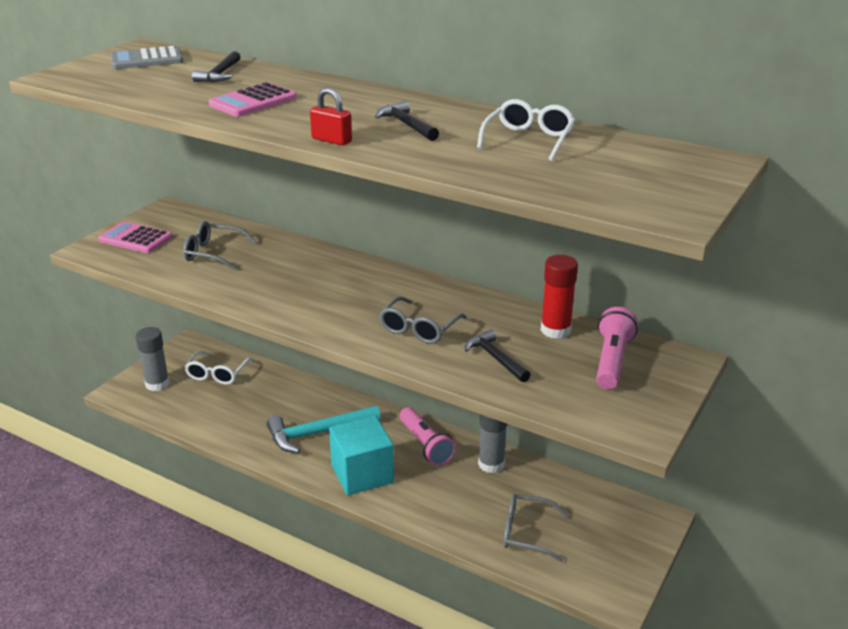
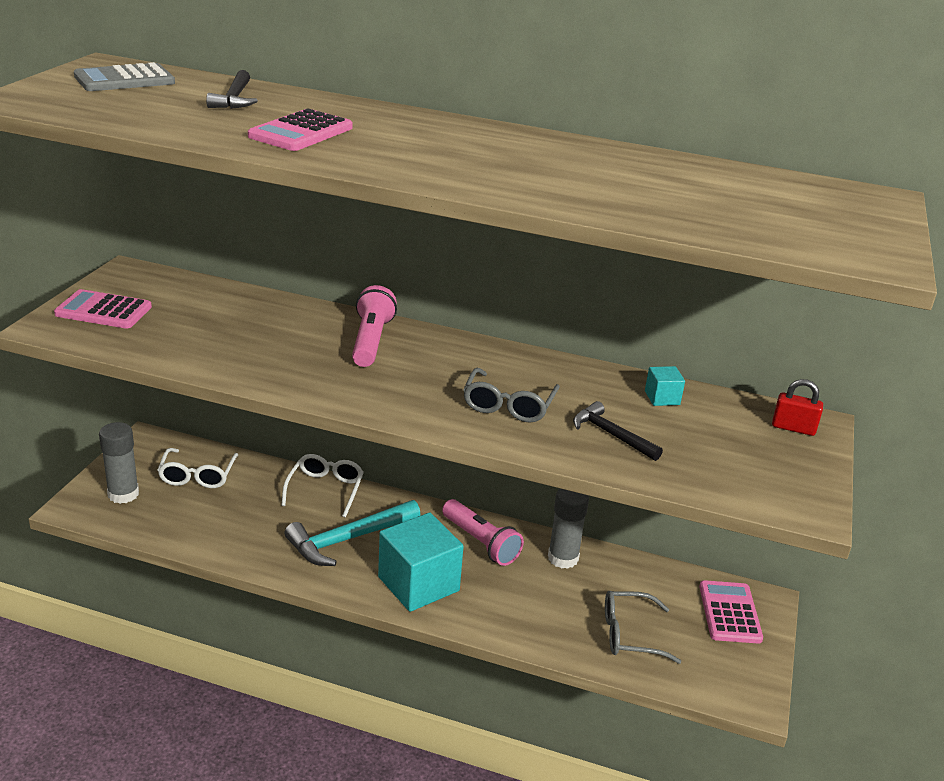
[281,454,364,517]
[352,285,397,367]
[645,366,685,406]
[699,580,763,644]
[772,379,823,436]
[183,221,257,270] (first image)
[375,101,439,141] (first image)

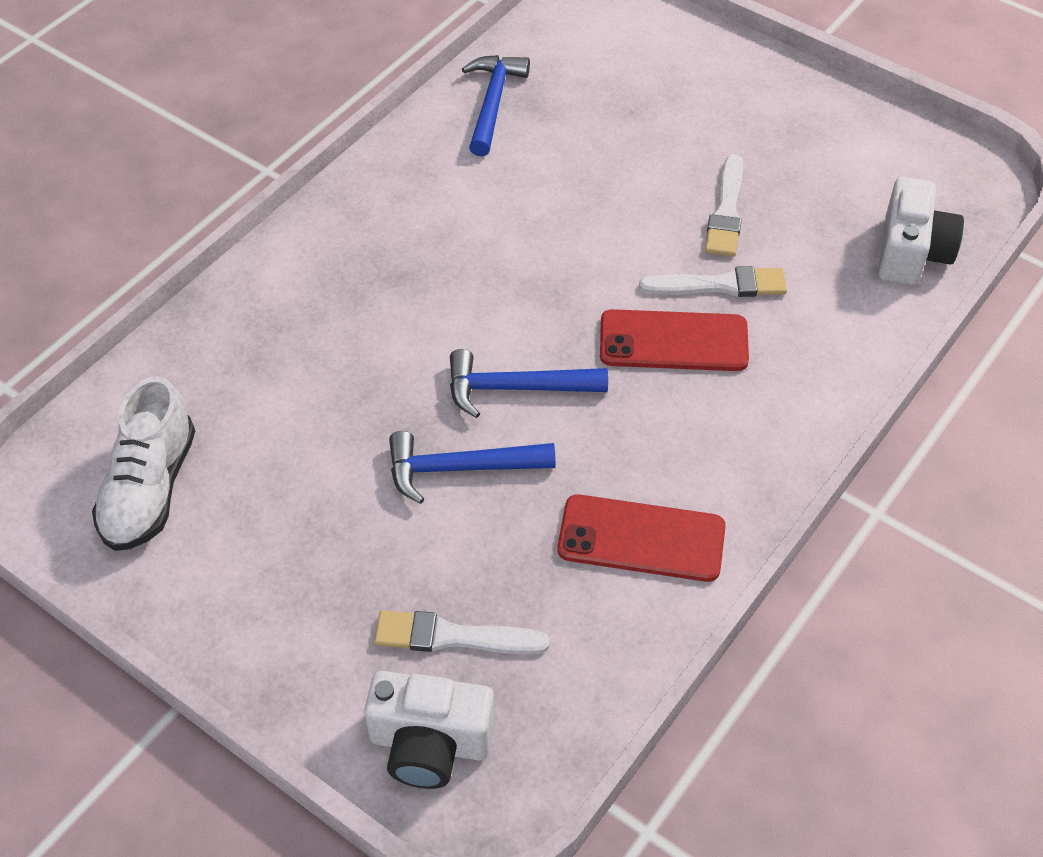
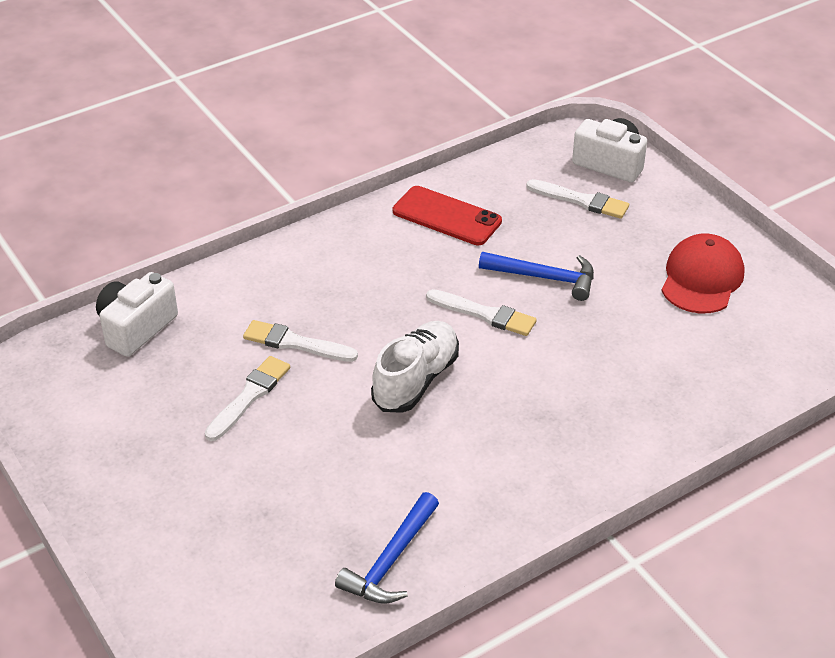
[371,321,459,413]
[426,289,537,336]
[662,234,744,313]
[600,309,749,371] (first image)

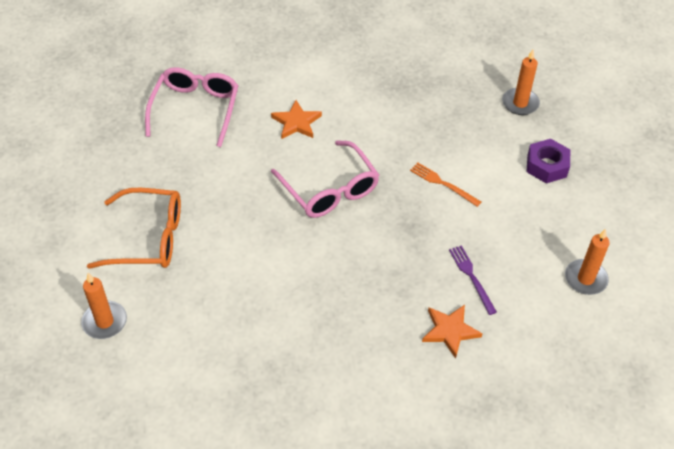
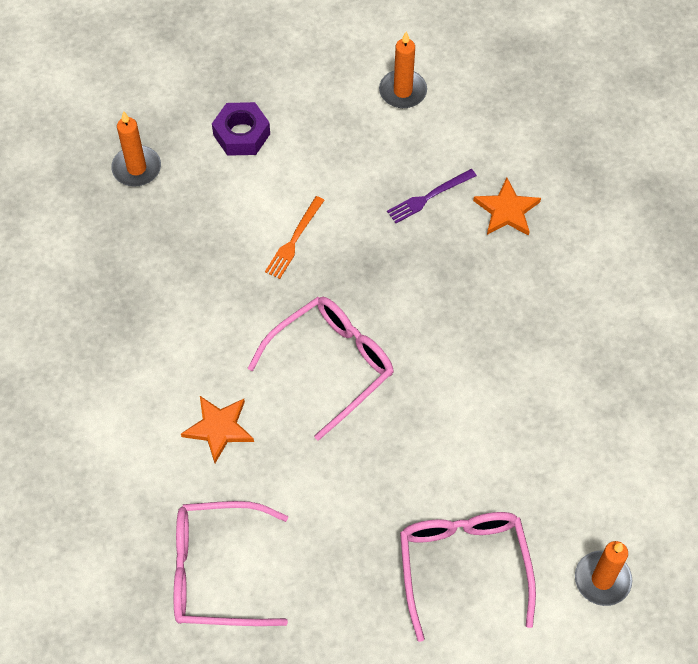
[400,512,536,642]

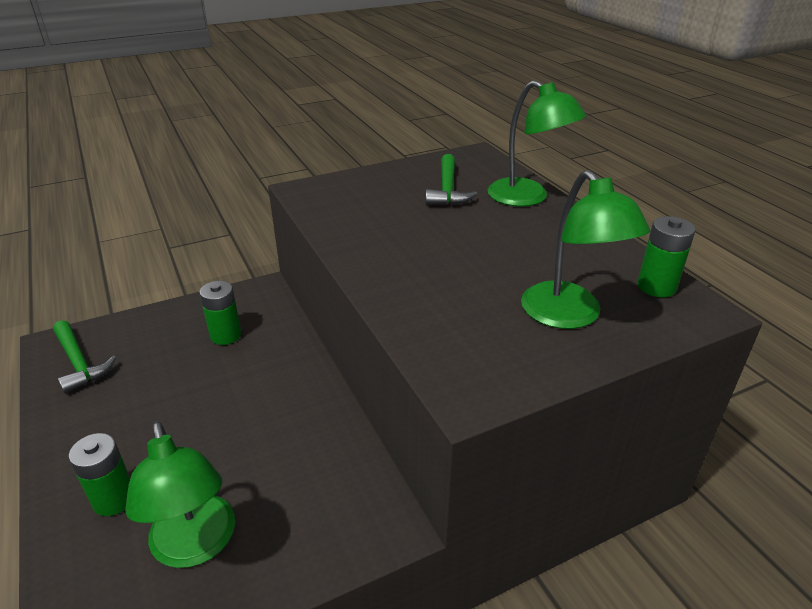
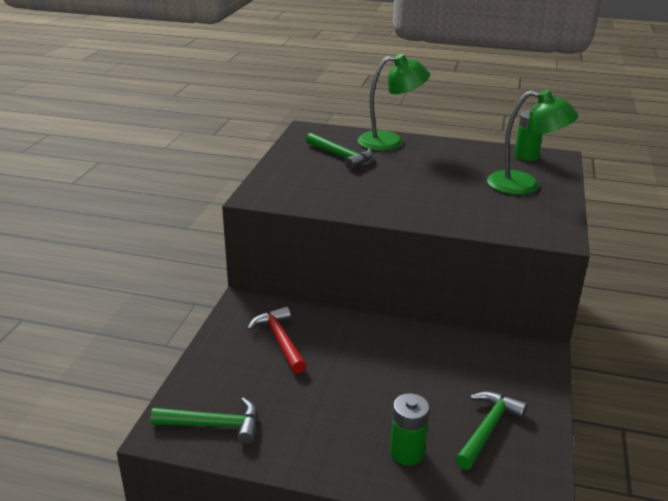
[247,306,306,373]
[455,391,527,470]

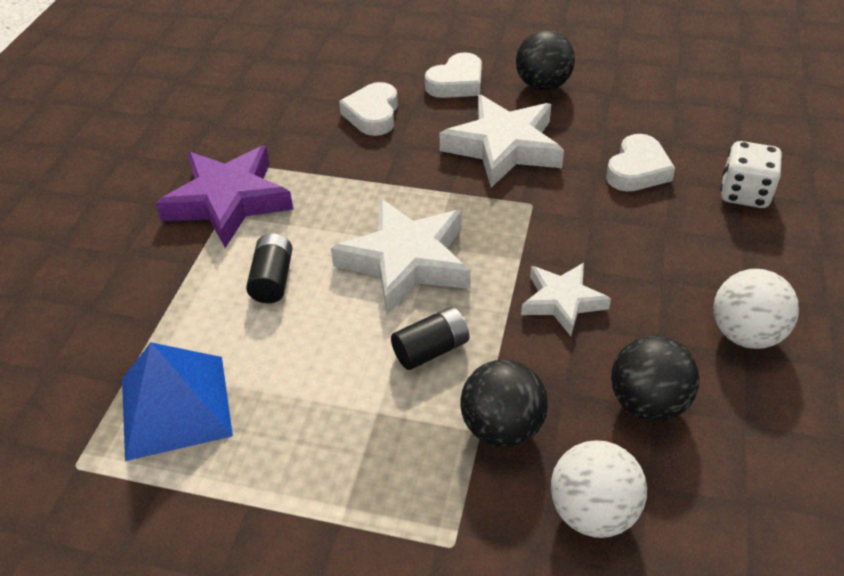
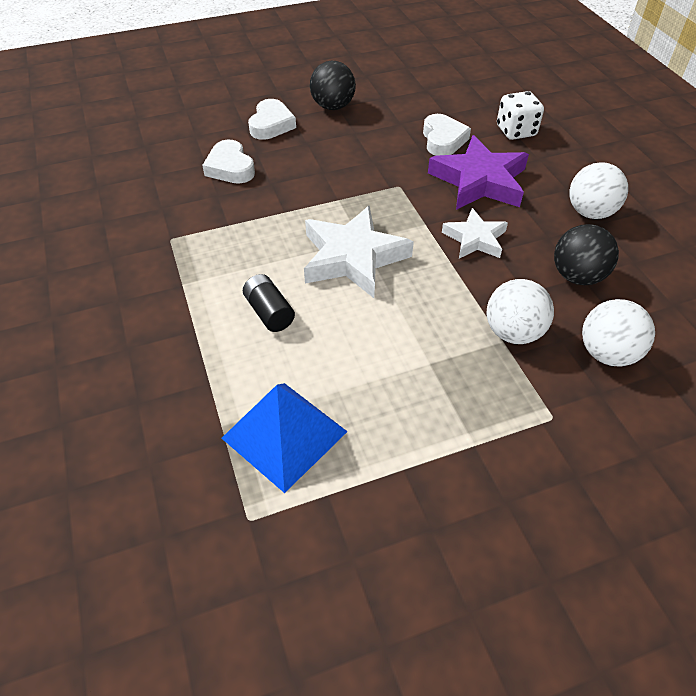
[428,135,529,210]
[487,279,554,344]
[391,307,469,370] (first image)
[440,95,564,188] (first image)

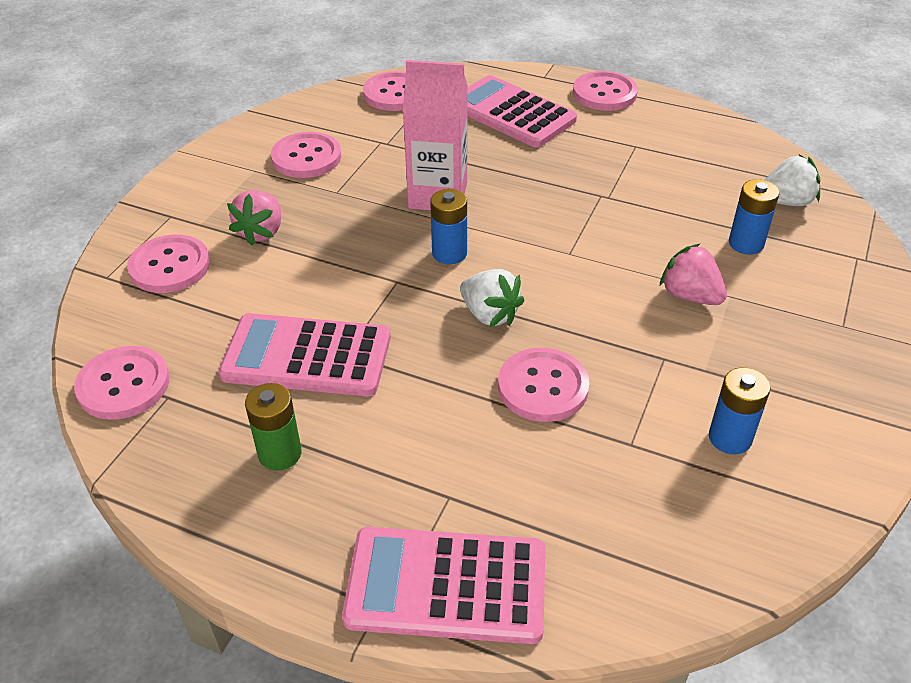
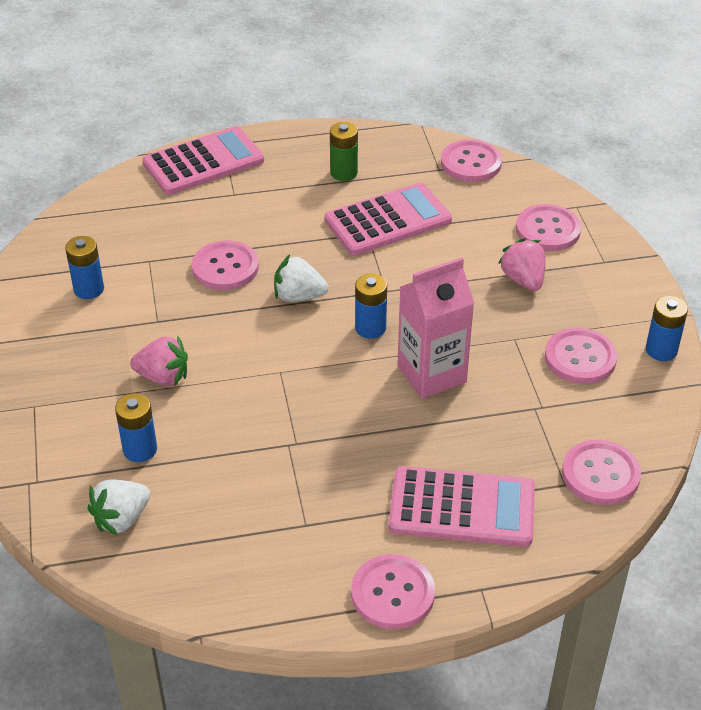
[646,296,688,361]

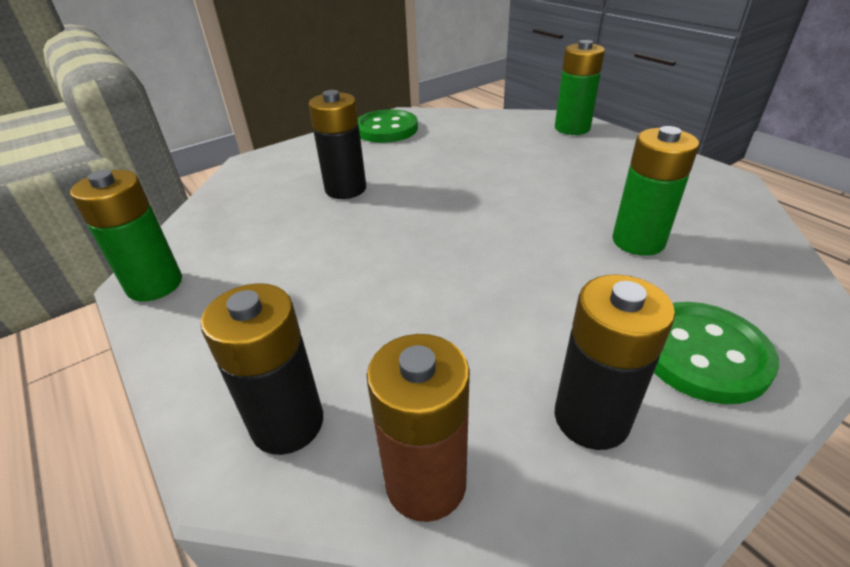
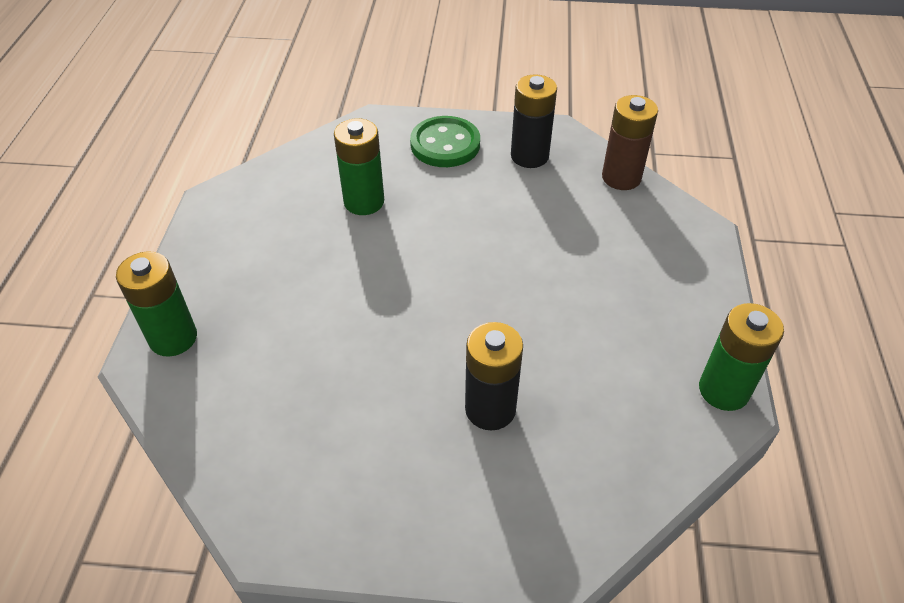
[201,283,323,455] (first image)
[358,109,418,143] (first image)

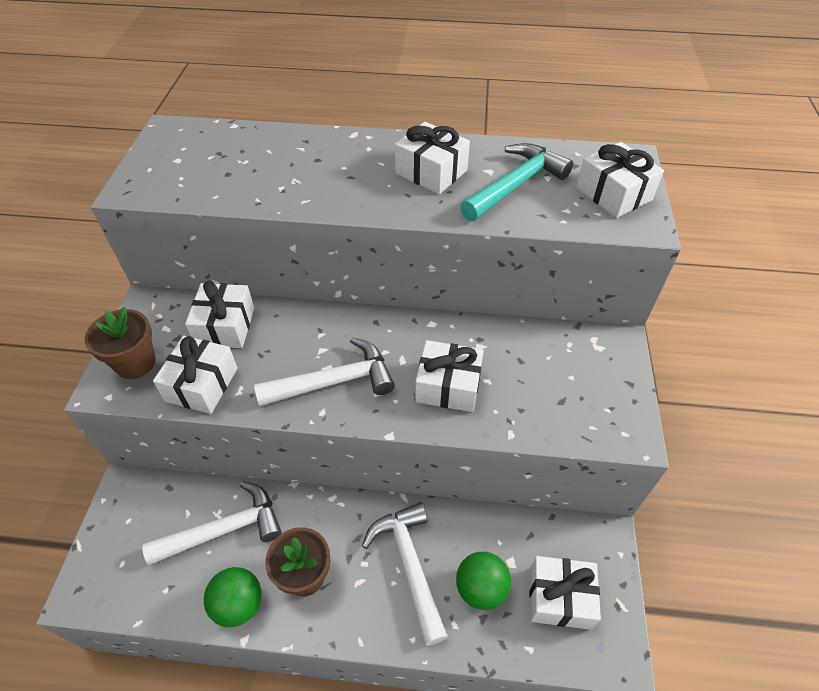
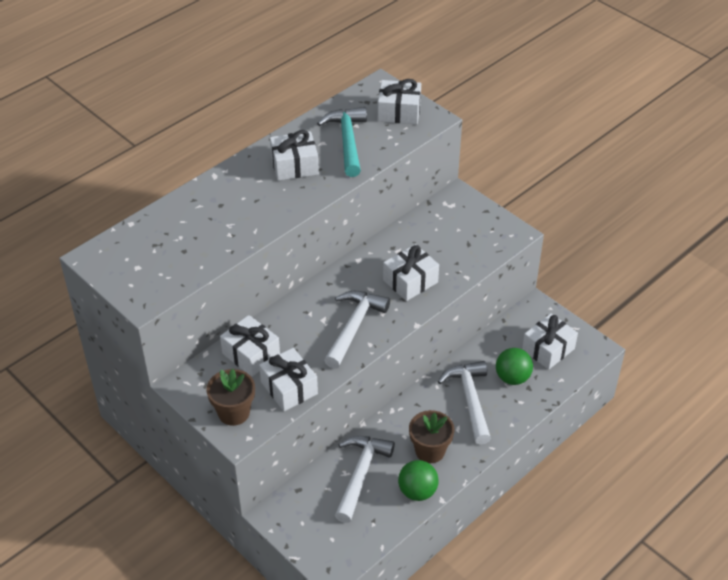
[438,361,491,444]

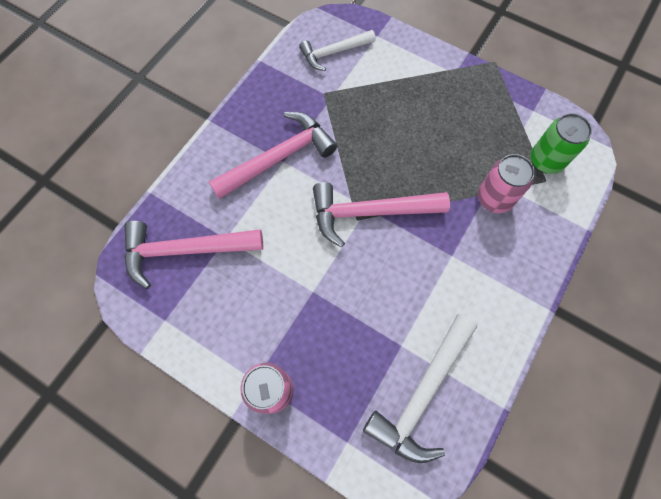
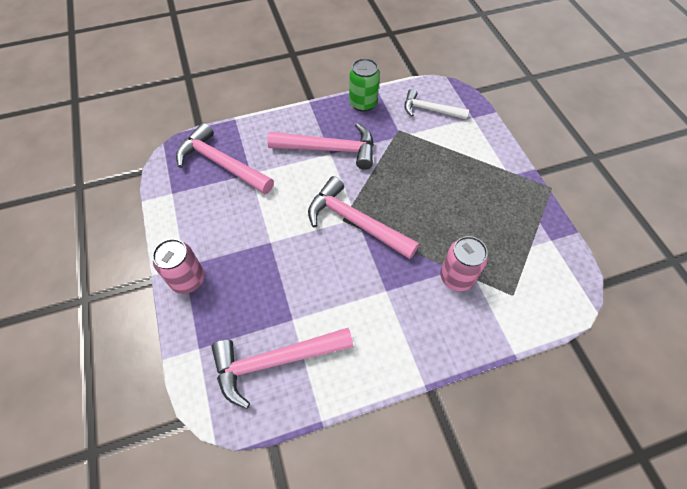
[211,328,353,409]
[349,58,380,112]

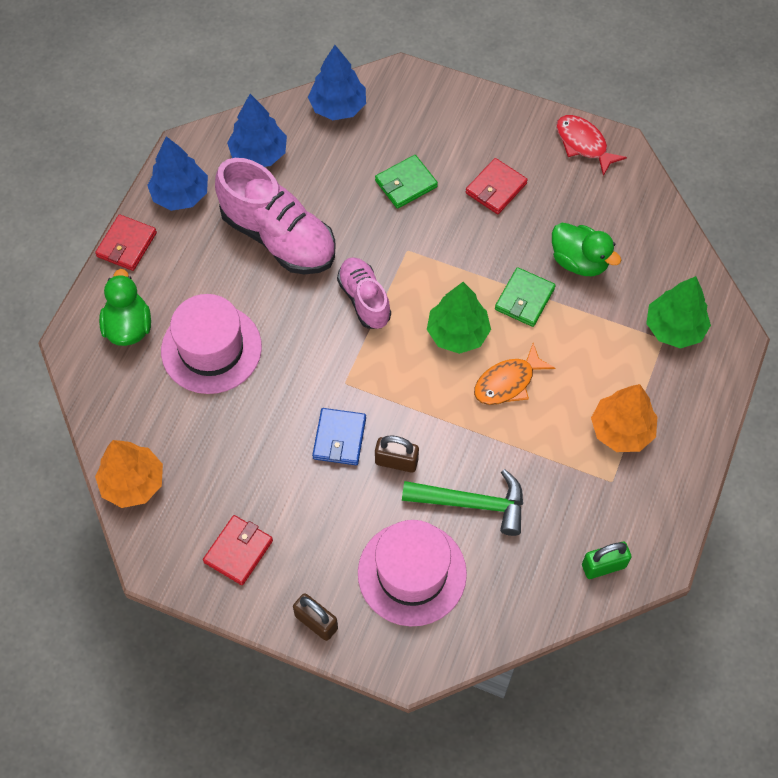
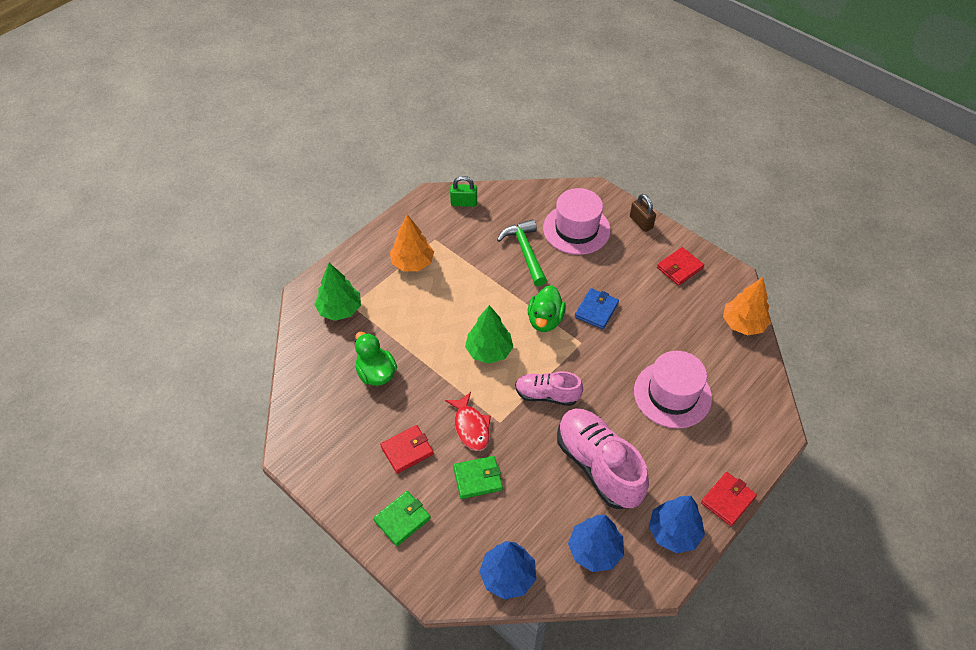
[373,491,431,546]
[445,392,491,451]
[497,219,547,286]
[515,371,583,406]
[528,285,566,332]
[375,435,419,473] (first image)
[474,343,555,405] (first image)

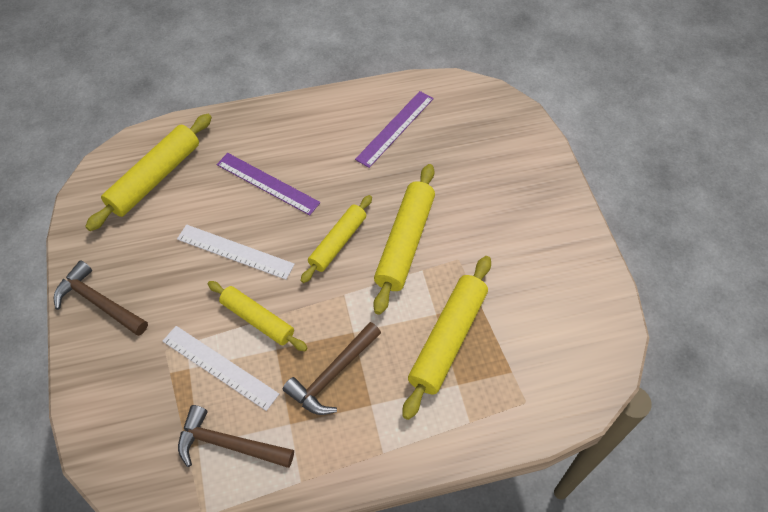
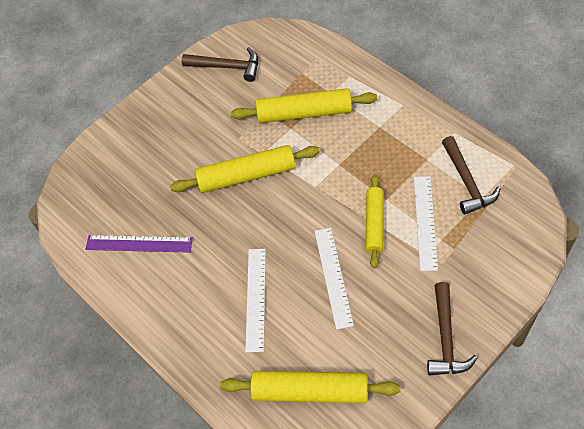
[182,47,258,82]
[245,249,266,352]
[301,195,372,283] (first image)

